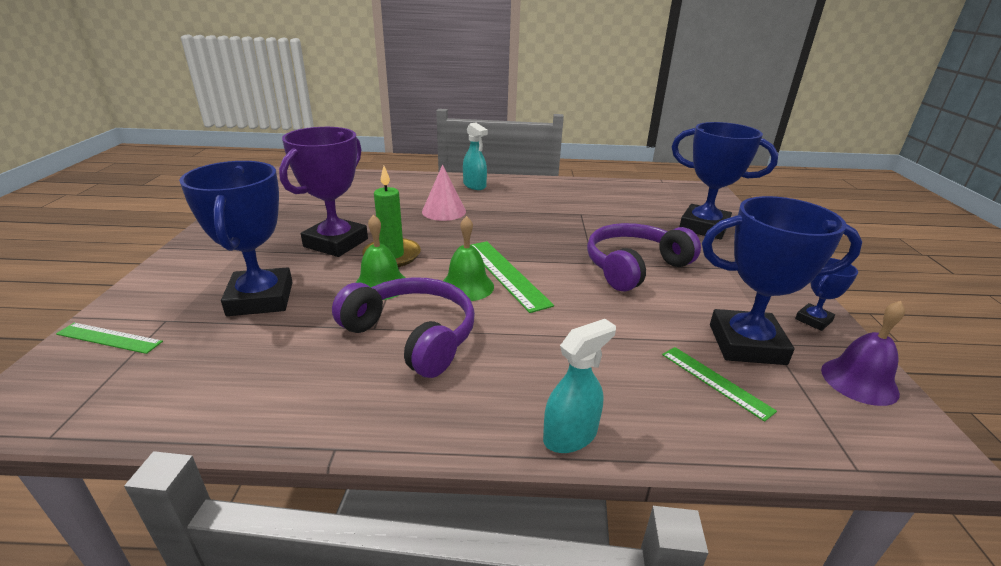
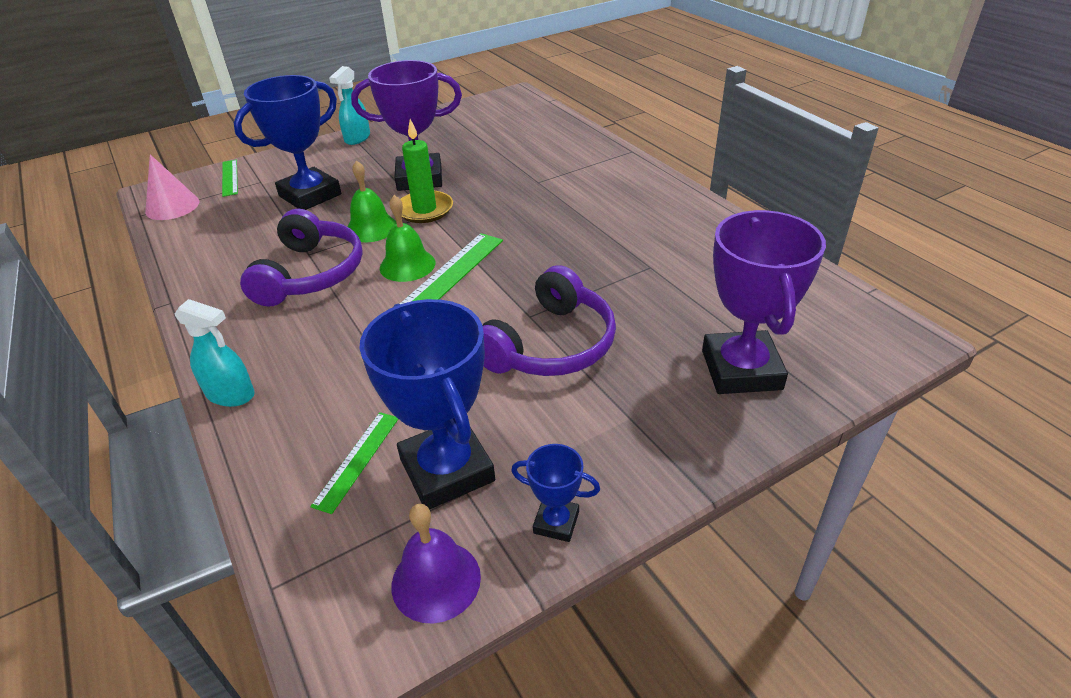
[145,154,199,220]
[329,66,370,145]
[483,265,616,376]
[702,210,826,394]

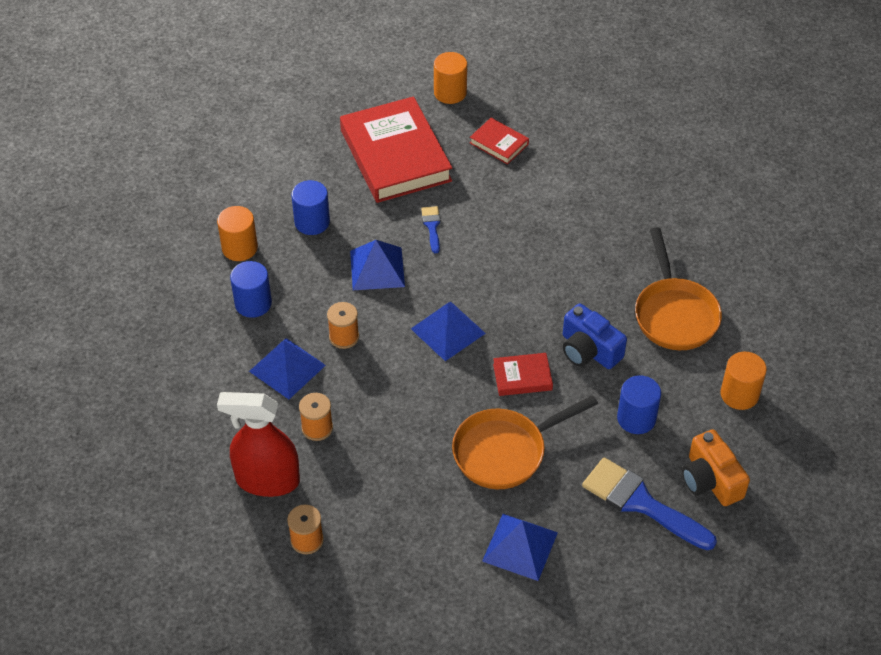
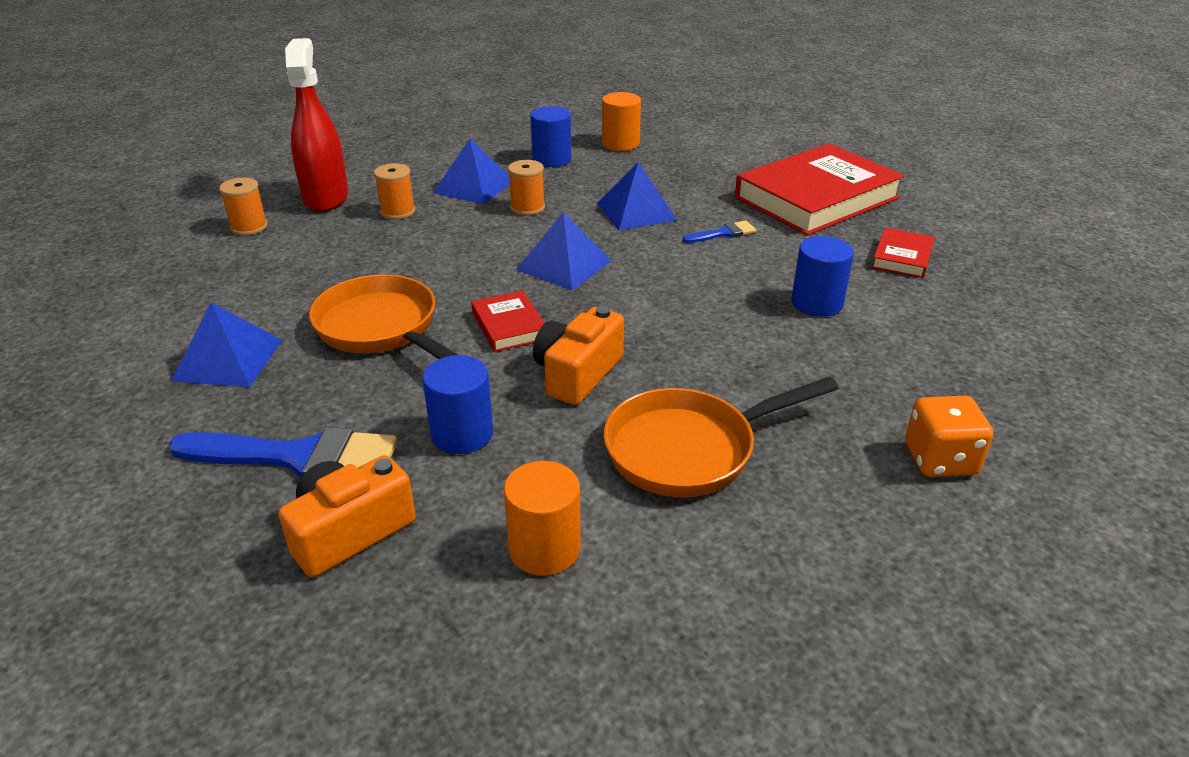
[168,427,398,477]
[533,306,624,405]
[791,236,854,317]
[905,396,993,477]
[434,52,467,104] (first image)

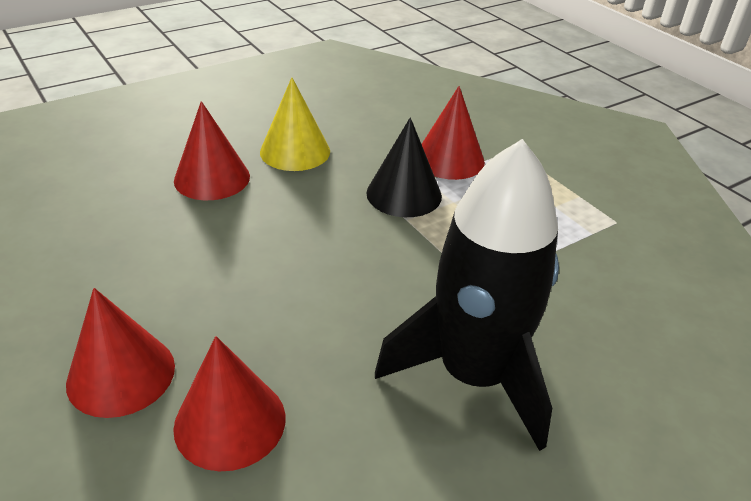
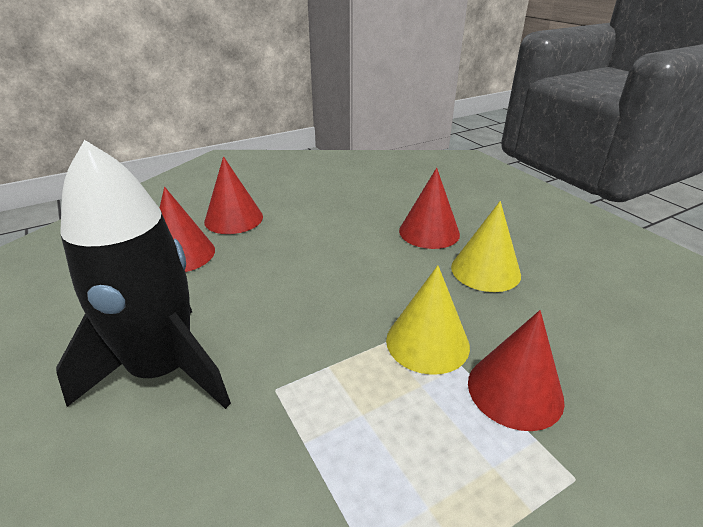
[386,265,470,375]

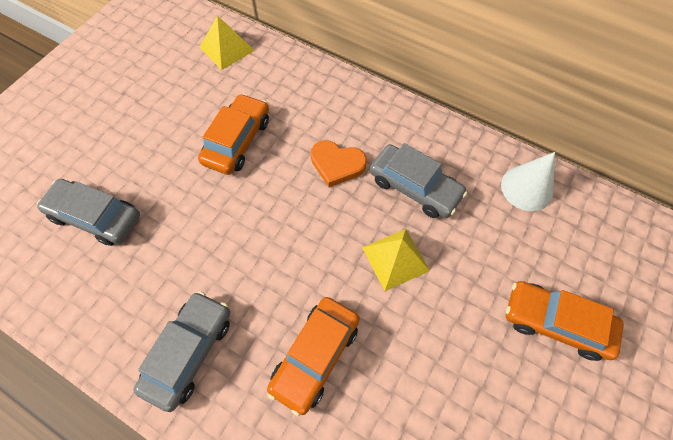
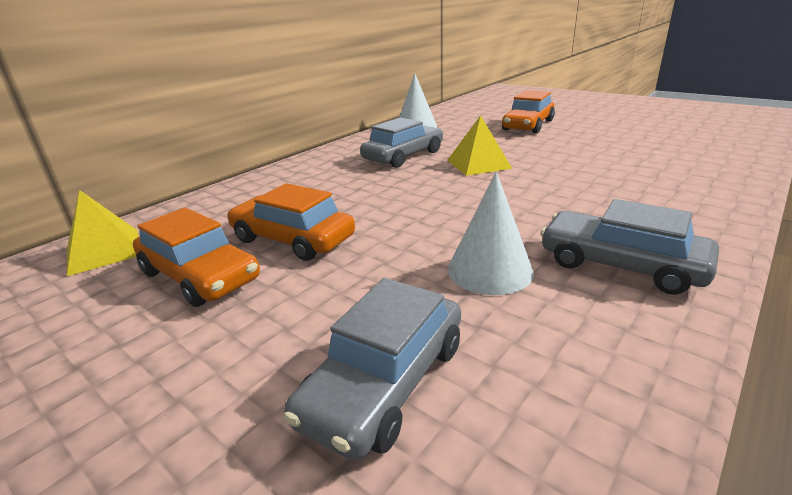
[133,208,260,307]
[448,172,534,295]
[311,140,367,187] (first image)

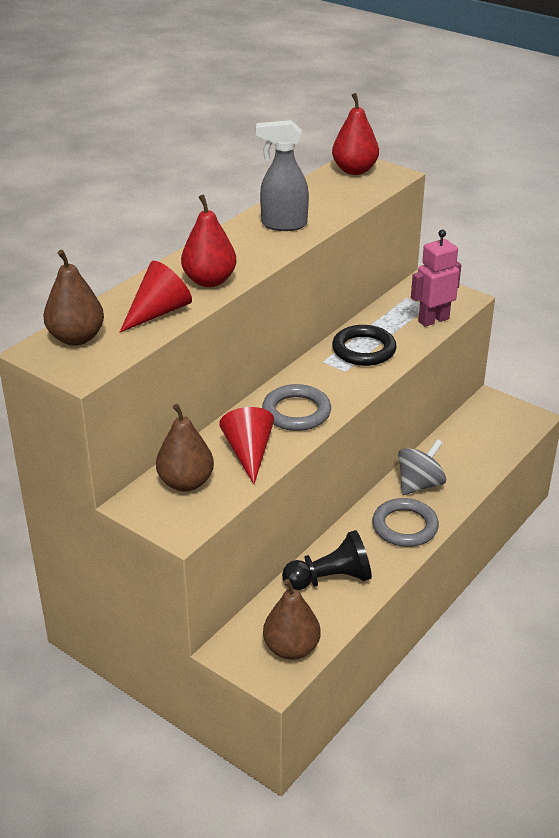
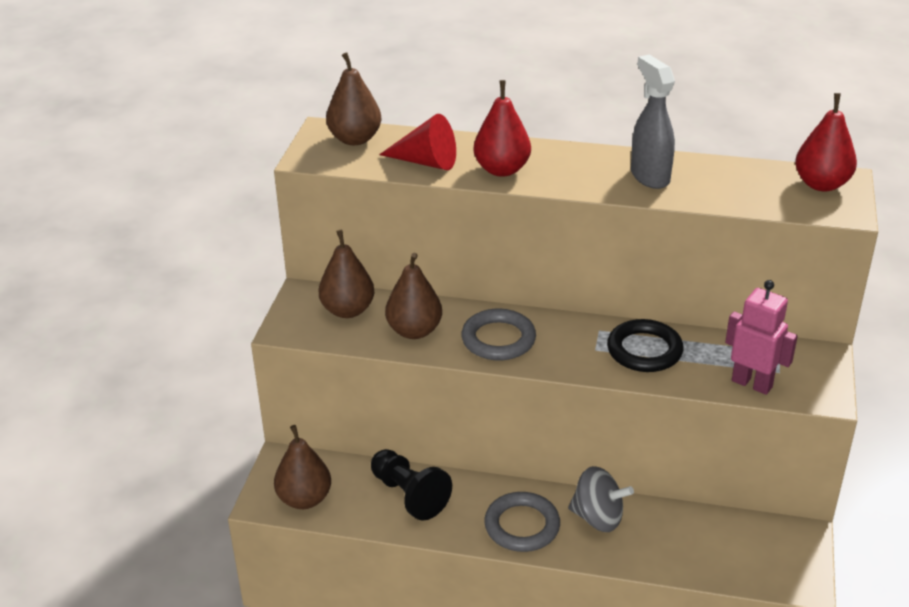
[385,253,442,339]

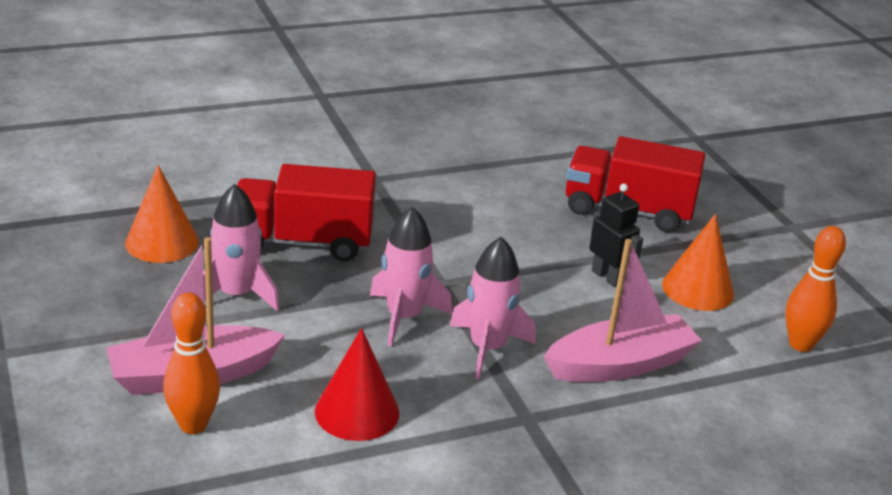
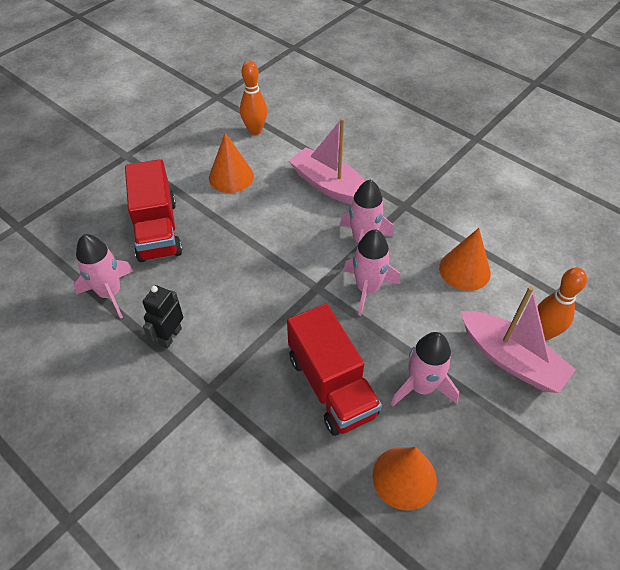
[73,234,133,319]
[143,285,183,349]
[439,228,491,291]

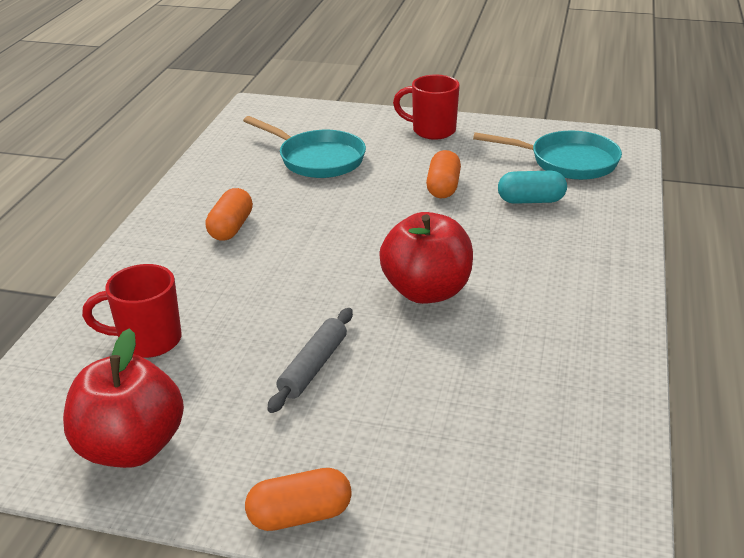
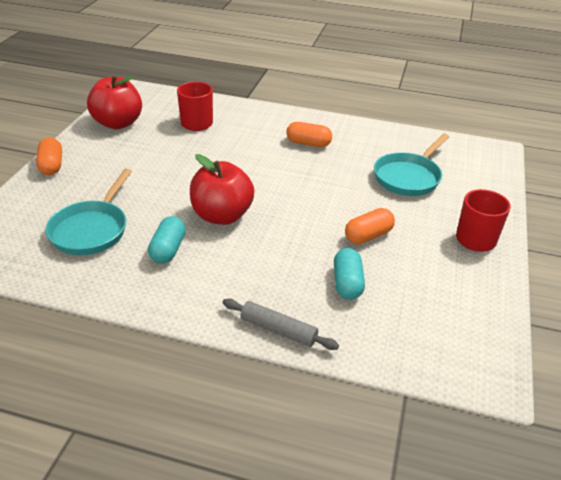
[45,169,132,255]
[148,216,186,264]
[223,299,339,350]
[345,208,395,244]

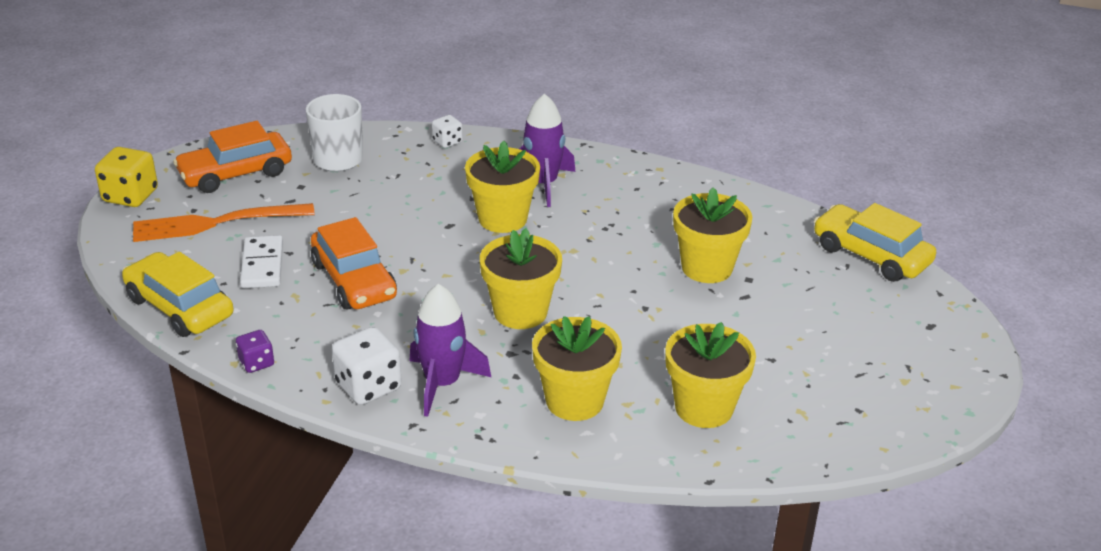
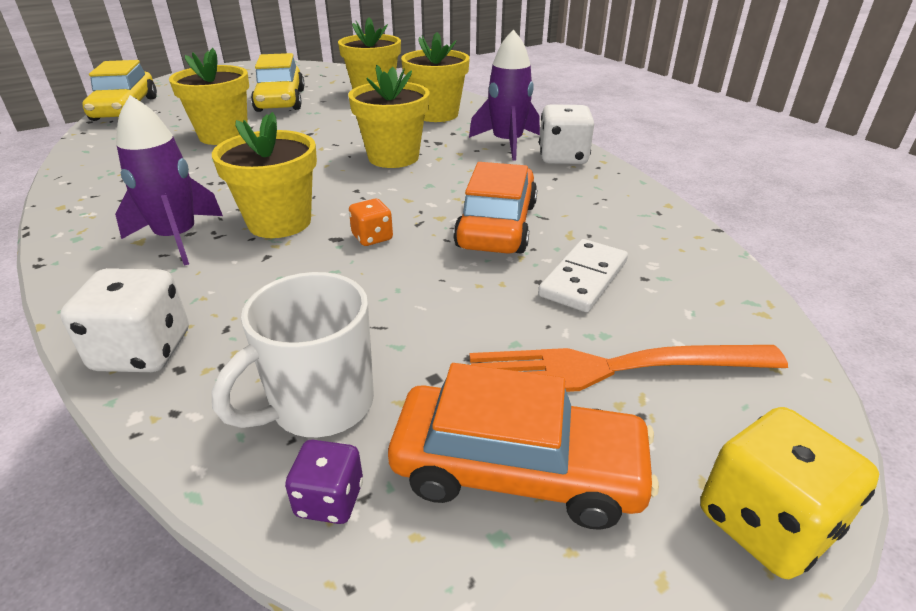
[60,268,189,372]
[251,53,305,112]
[285,440,363,524]
[349,199,393,246]
[470,345,788,392]

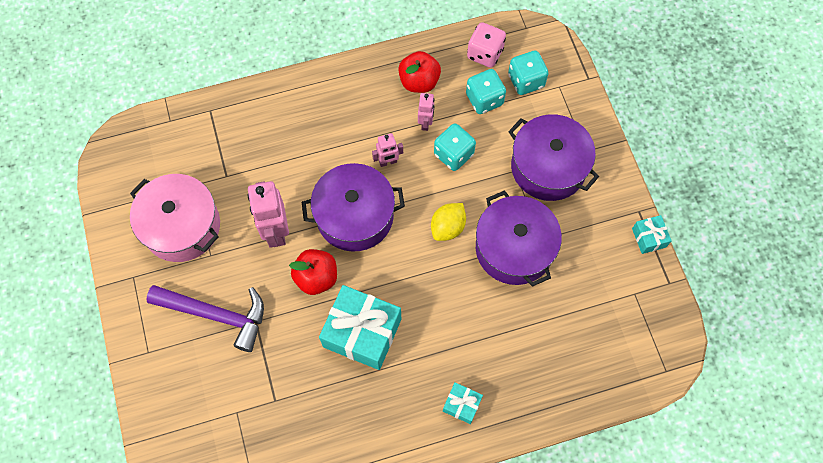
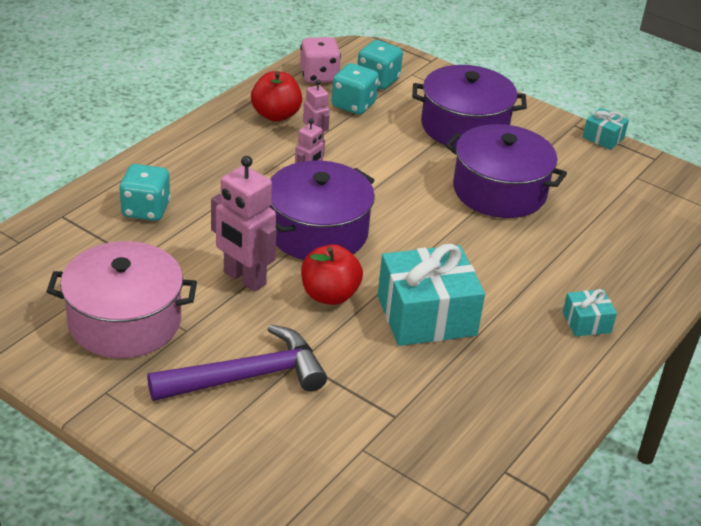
[119,164,171,221]
[431,203,466,241] (first image)

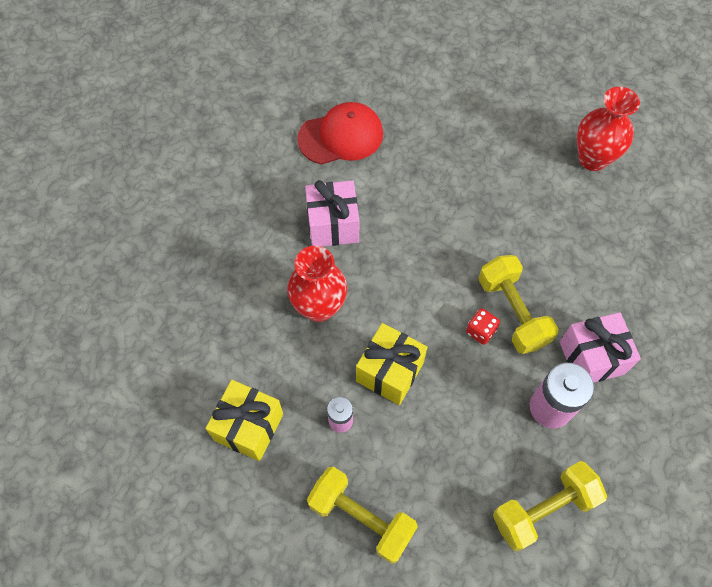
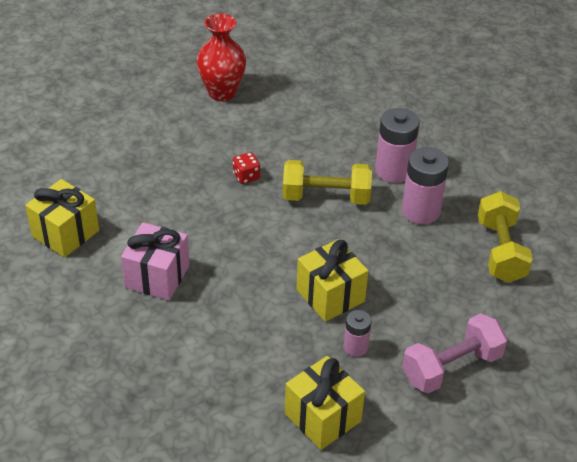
[25,179,99,258]
[233,152,260,184]
[375,108,419,183]
[402,313,508,394]
[287,246,347,322] (first image)

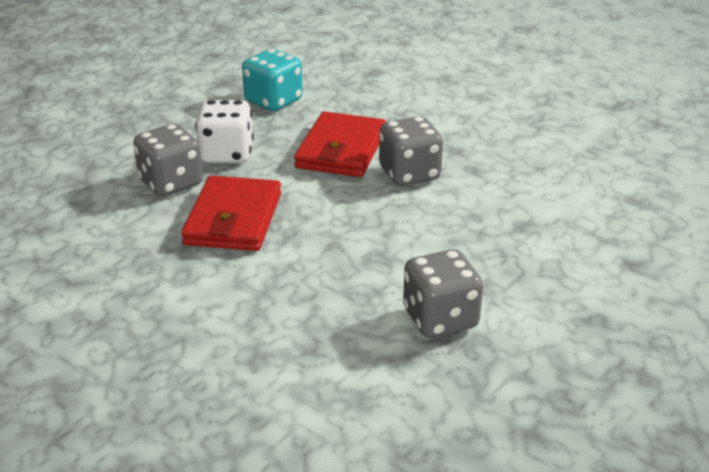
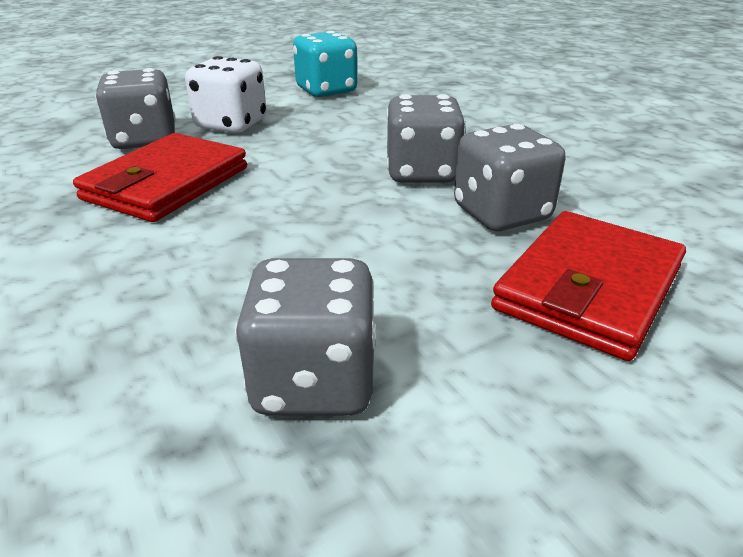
[454,124,565,231]
[491,211,686,361]

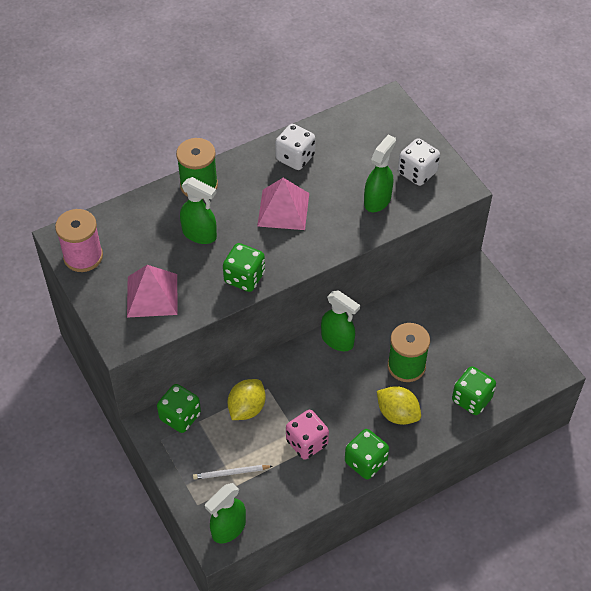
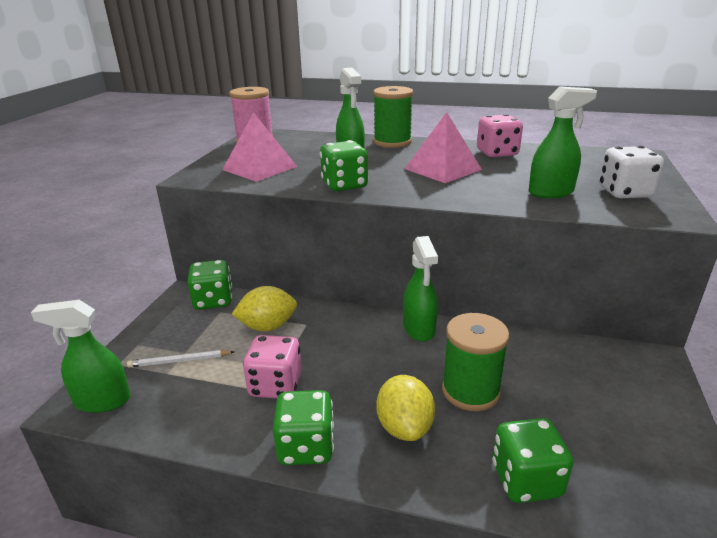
[127,350,234,368]
[477,114,523,158]

